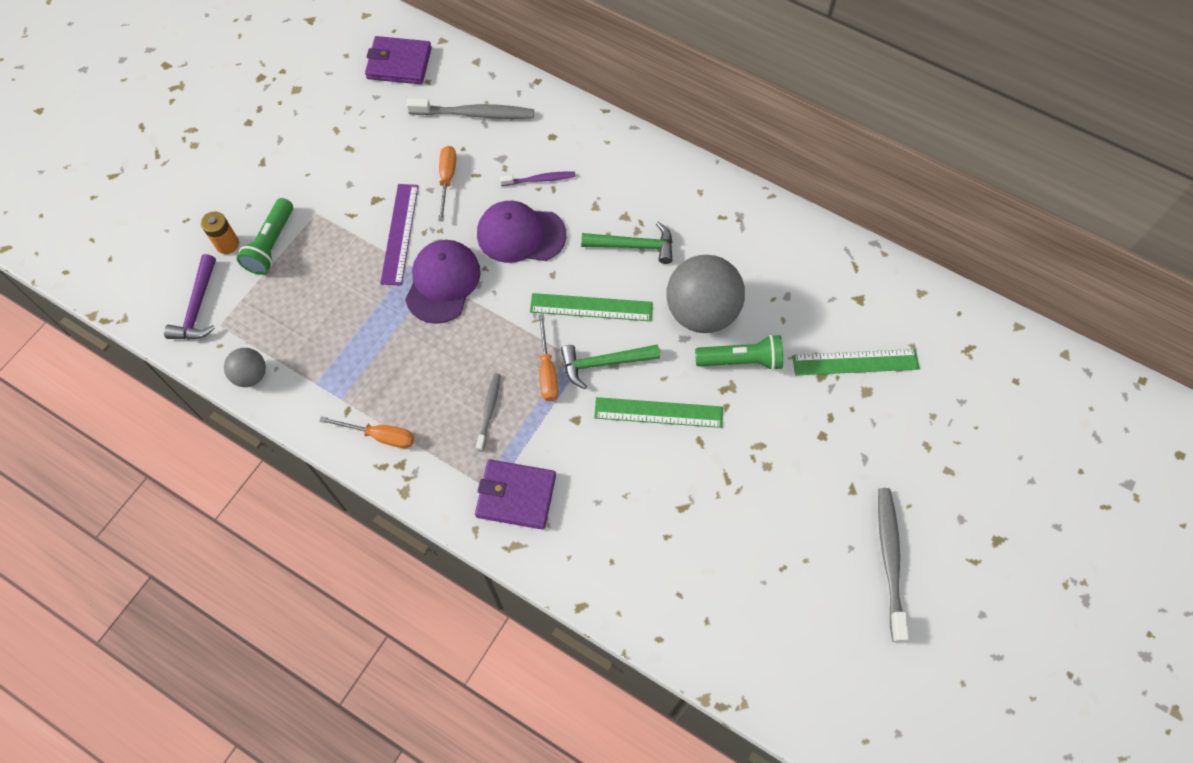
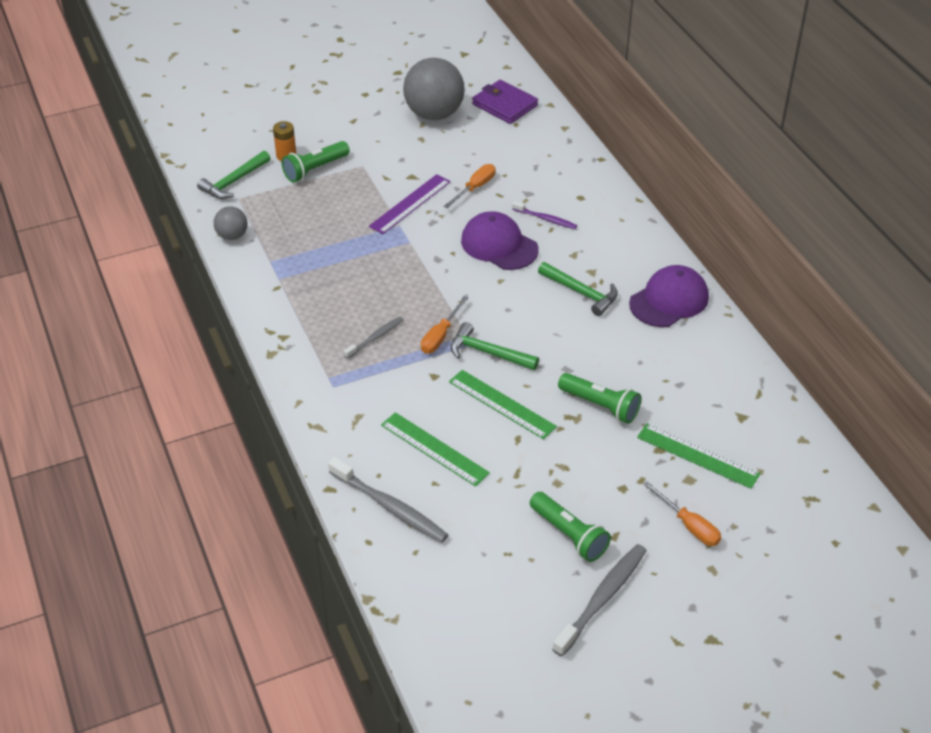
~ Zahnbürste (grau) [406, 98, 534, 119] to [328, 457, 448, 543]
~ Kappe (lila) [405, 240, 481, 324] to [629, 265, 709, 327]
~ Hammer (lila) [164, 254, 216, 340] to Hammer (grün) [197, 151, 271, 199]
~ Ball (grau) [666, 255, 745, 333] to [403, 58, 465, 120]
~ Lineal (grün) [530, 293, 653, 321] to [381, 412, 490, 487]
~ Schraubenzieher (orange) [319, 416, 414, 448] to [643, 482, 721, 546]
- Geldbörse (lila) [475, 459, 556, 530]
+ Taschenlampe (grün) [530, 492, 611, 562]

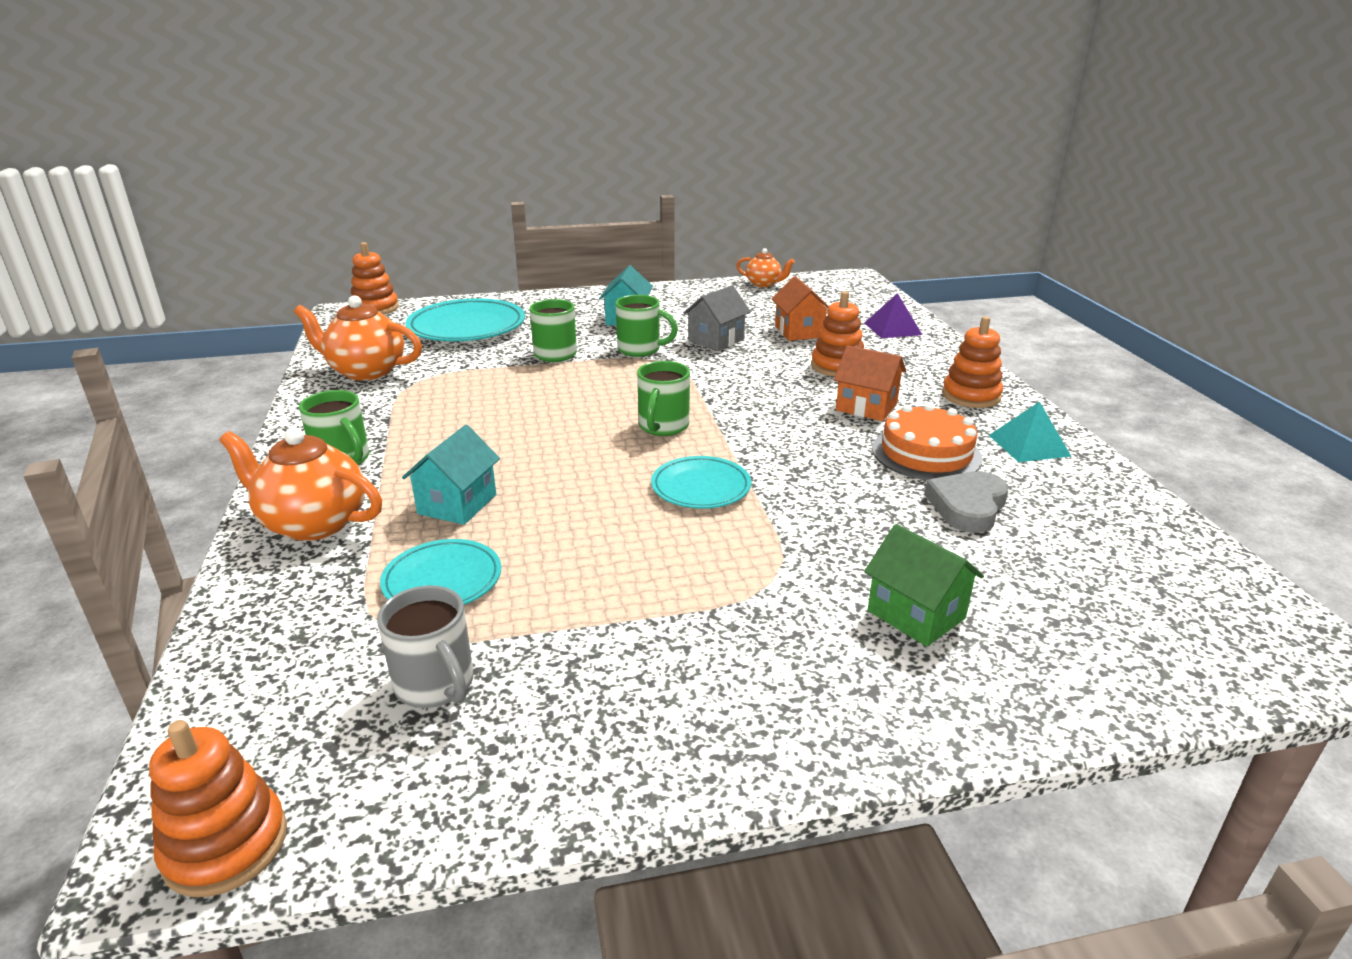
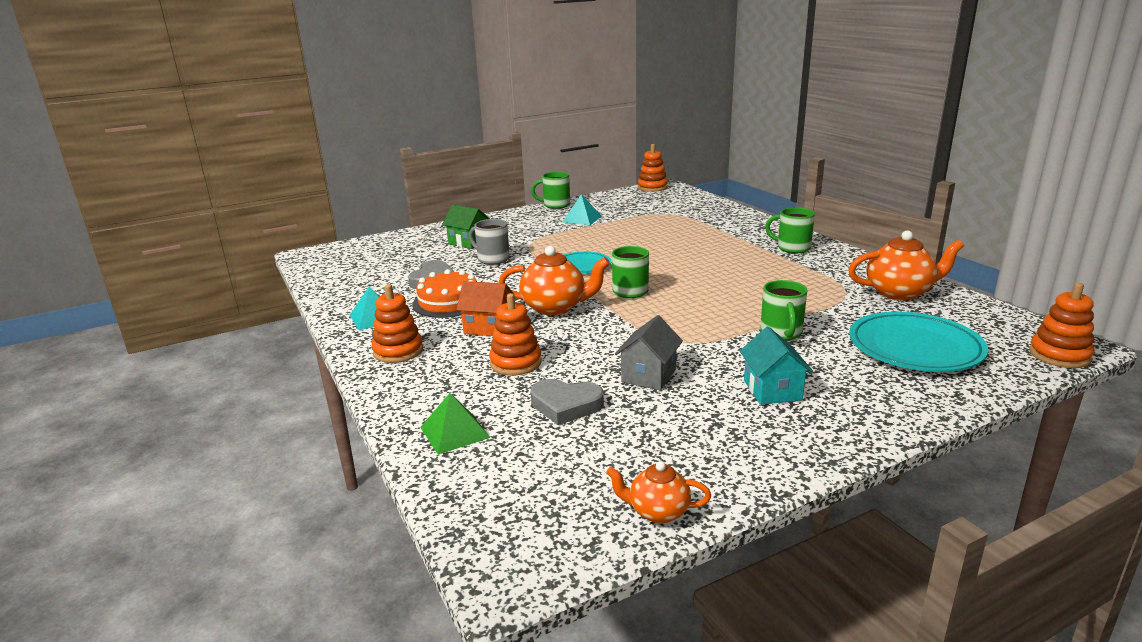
~ Haus (orange) [771, 276, 829, 341] to Herz (grau) [530, 379, 604, 425]
~ Pyramide (lila) [864, 293, 922, 338] to Pyramide (grün) [420, 393, 490, 455]
~ Tasse (grün) [616, 295, 678, 357] to [531, 171, 570, 209]
- Haus (türkis) [402, 425, 500, 525]
~ Teekanne (orange) [219, 427, 382, 541] to [499, 246, 610, 316]
- Teller (türkis) [380, 539, 501, 605]
~ Tasse (grau) [377, 585, 474, 708] to [469, 219, 510, 265]
+ Pyramide (türkis) [563, 194, 602, 225]

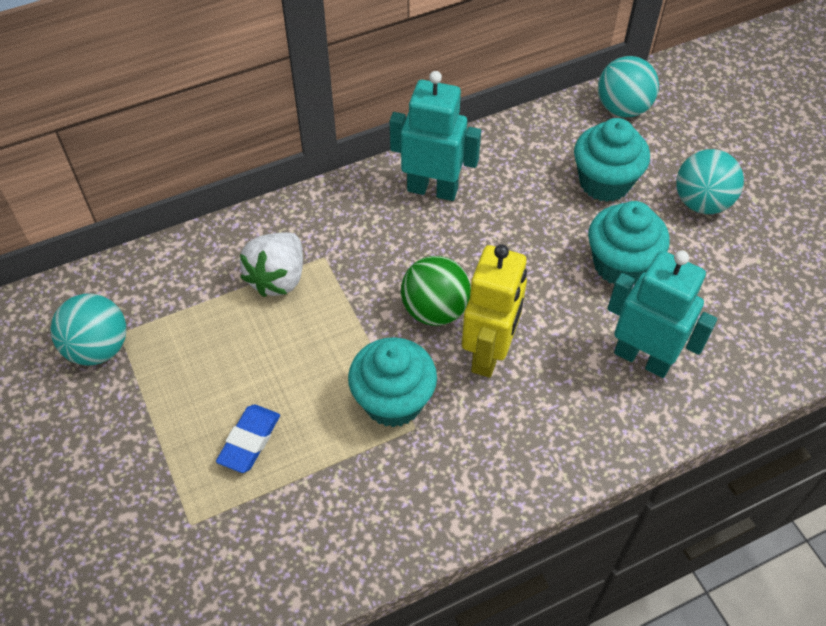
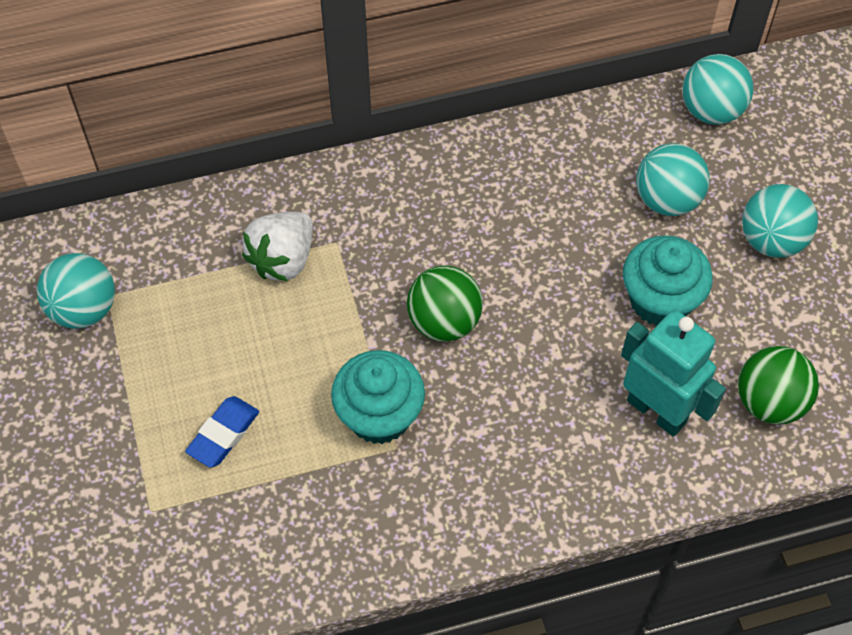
- Roboter (türkis) [390, 71, 481, 201]
~ Muffin (türkis) [574, 118, 650, 202] to Ball (türkis) [636, 143, 710, 216]
- Roboter (gelb) [462, 244, 527, 378]
+ Ball (grün) [738, 346, 819, 425]

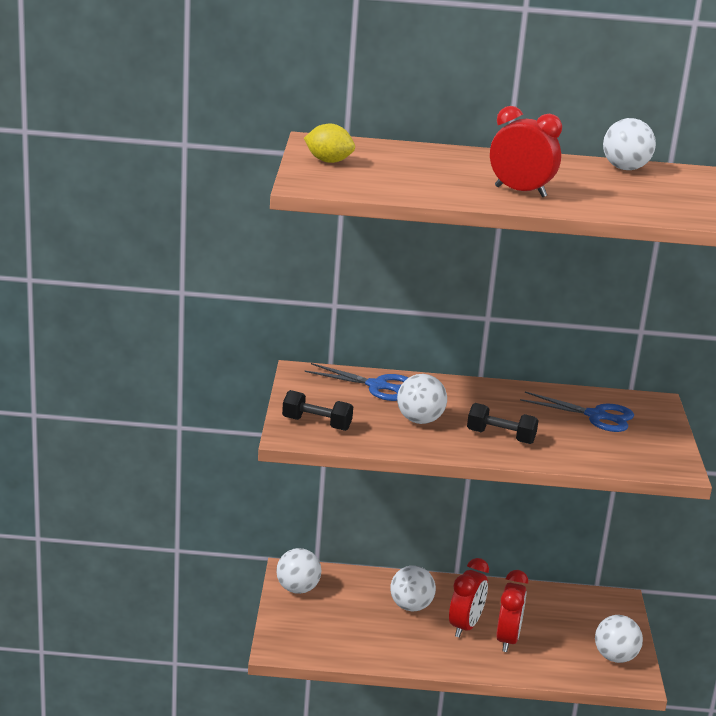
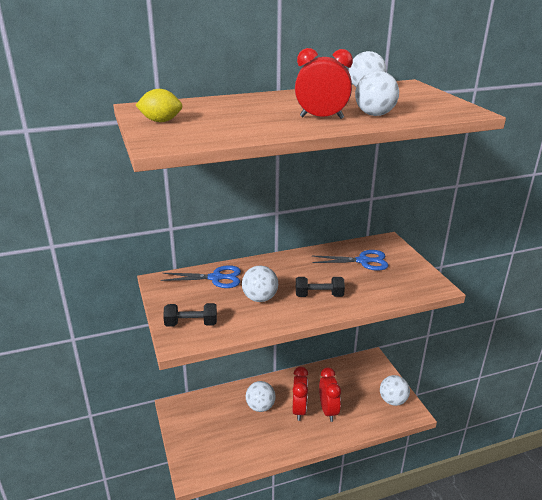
~ Ball (weiß) [276, 548, 321, 594] to [355, 71, 399, 116]

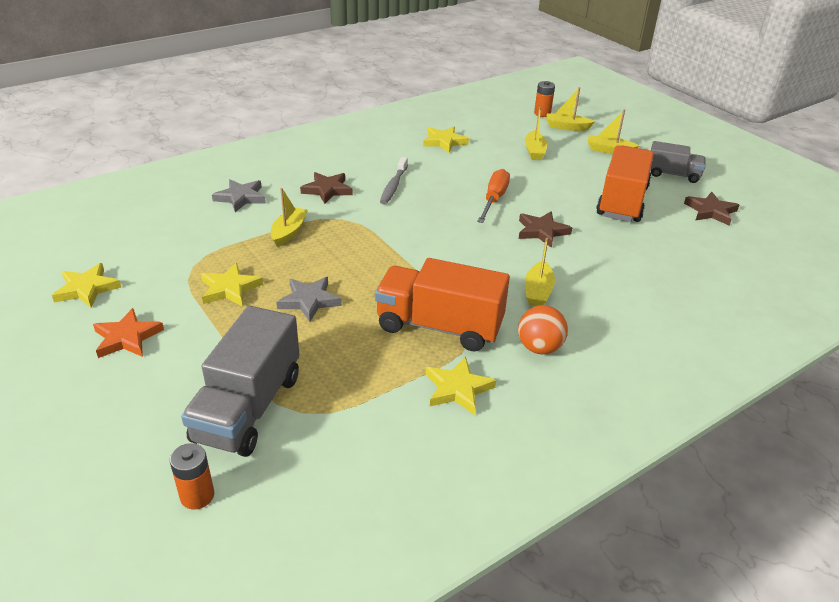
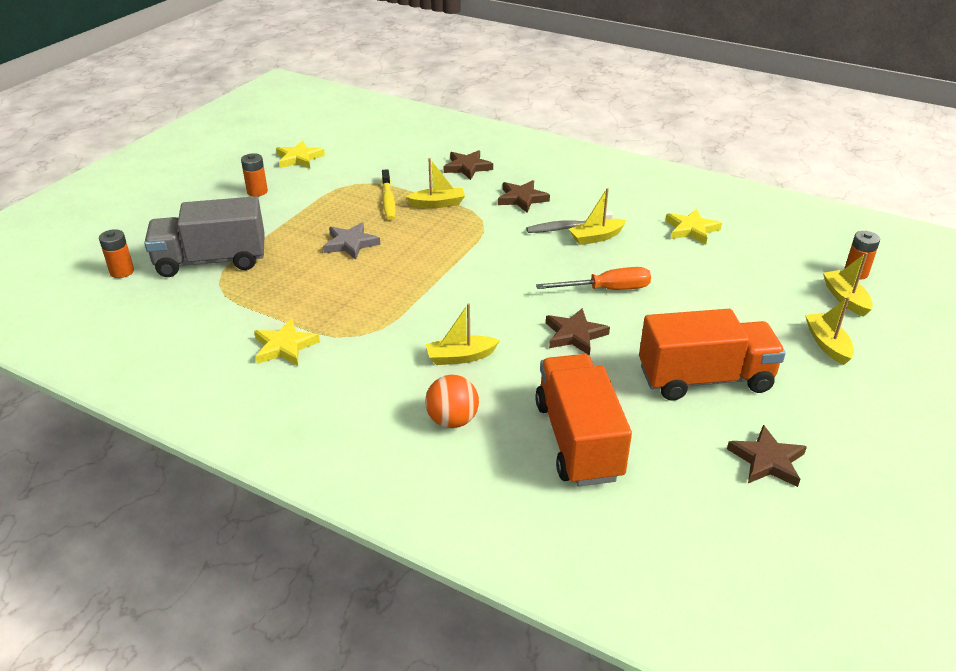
~ Boot (gelb) [525, 107, 547, 160] to [569, 188, 627, 245]
- Lastwagen (grau) [650, 141, 706, 183]
~ Stern (grau) [212, 179, 266, 212] to Stern (braun) [444, 150, 493, 180]
~ Lastwagen (orange) [375, 258, 510, 351] to [535, 354, 632, 486]
- Stern (gelb) [201, 263, 263, 307]
~ Ball (orange) [518, 305, 568, 354] to [425, 375, 479, 428]
~ Stern (orange) [93, 308, 164, 358] to Batterie (orange) [241, 153, 268, 197]
+ Zahnbürste (gelb) [382, 169, 396, 220]

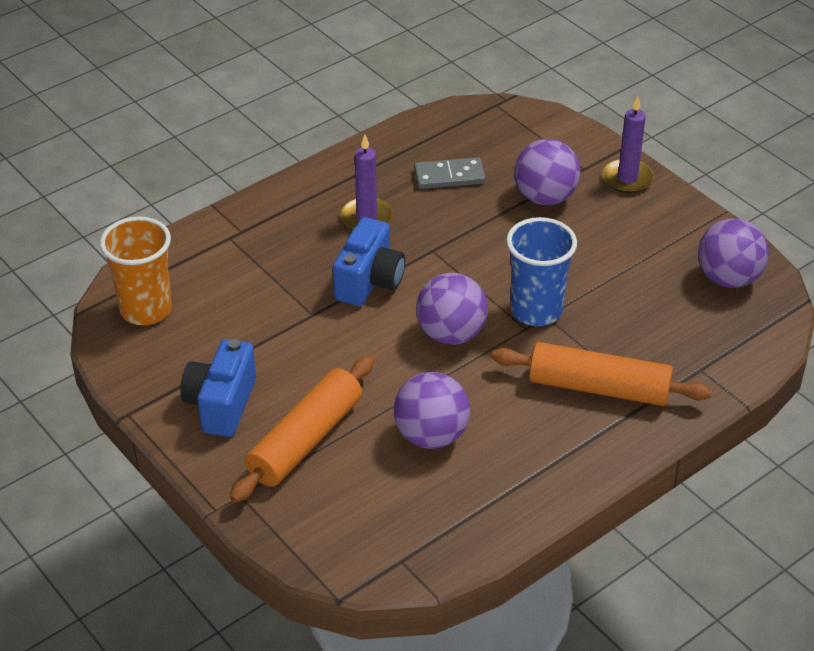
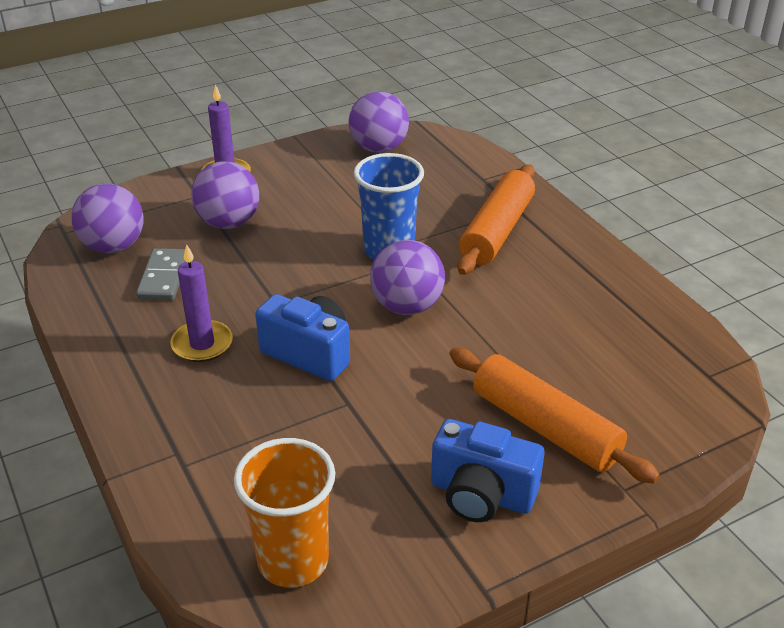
~ Ball (lila) [394, 372, 470, 449] to [71, 184, 143, 253]

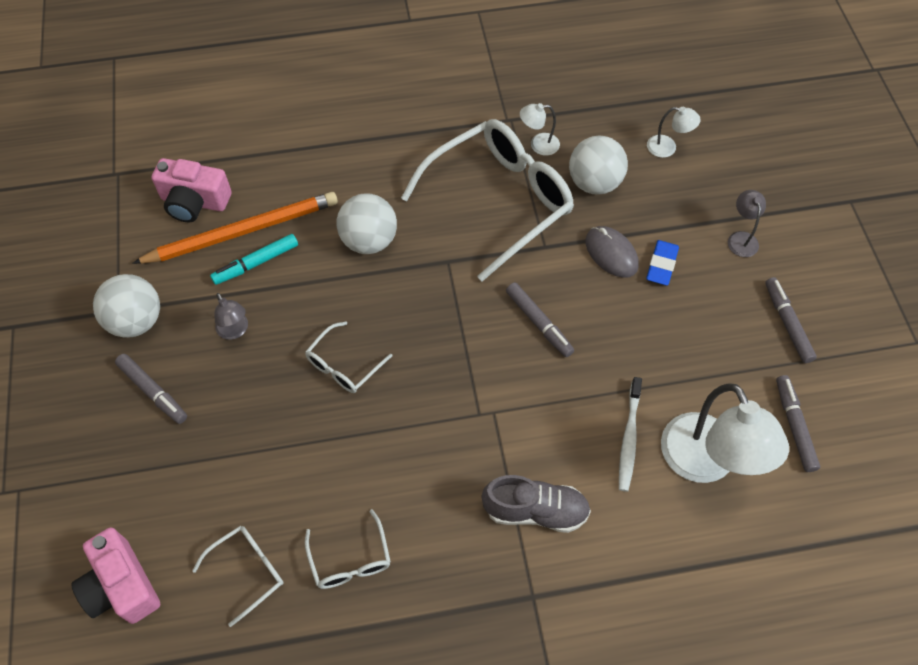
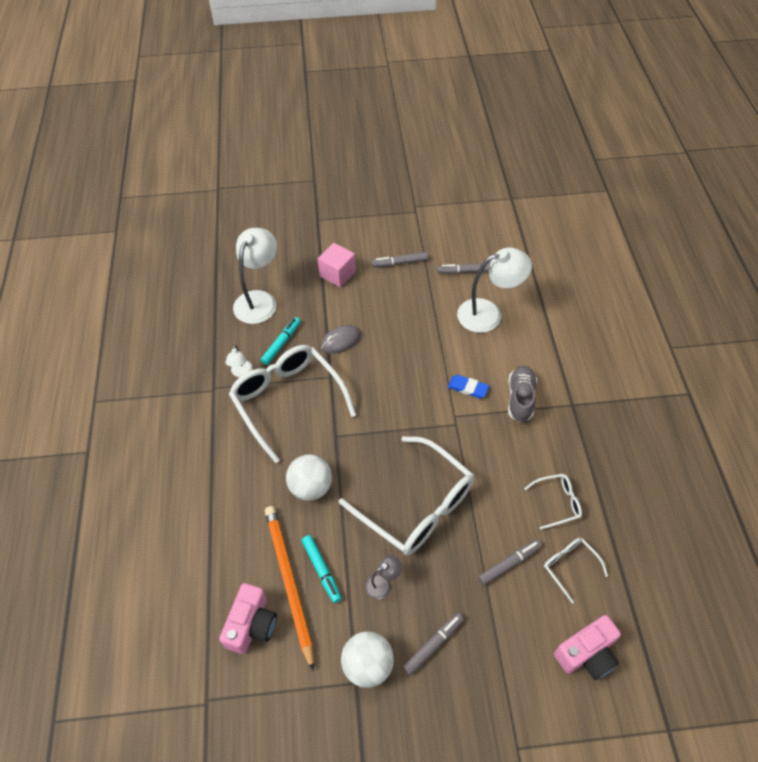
~ Lampe (weiß) [647, 107, 701, 158] = [233, 228, 277, 324] x2.15
~ Ball (weiß) [569, 135, 628, 195] to Filzstift (türkis) [261, 317, 300, 365]
~ Lampe (grau) [728, 190, 766, 257] to Kubus (rosa) [318, 243, 356, 288]
~ Radiergummi (blau) [646, 240, 679, 286] to [448, 375, 489, 398]
~ Filzstift (grau) [506, 282, 574, 357] to [478, 539, 542, 585]
~ Brille (weiß) [305, 321, 392, 393] = [339, 436, 474, 555] x2.20
- Zahnbürste (weiß) [619, 377, 642, 492]

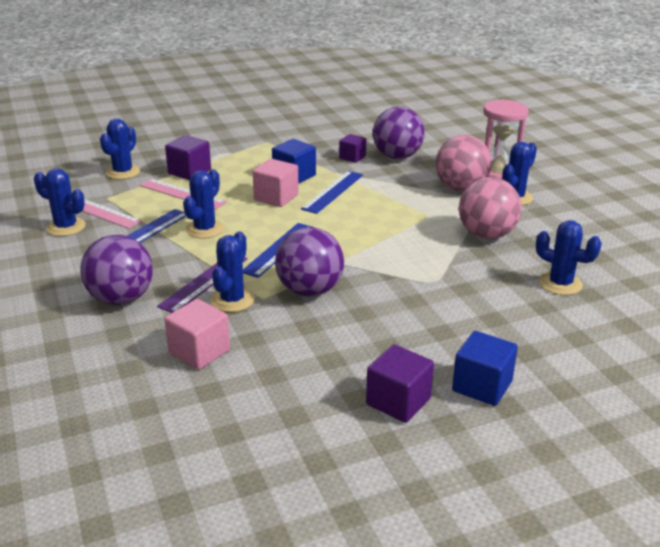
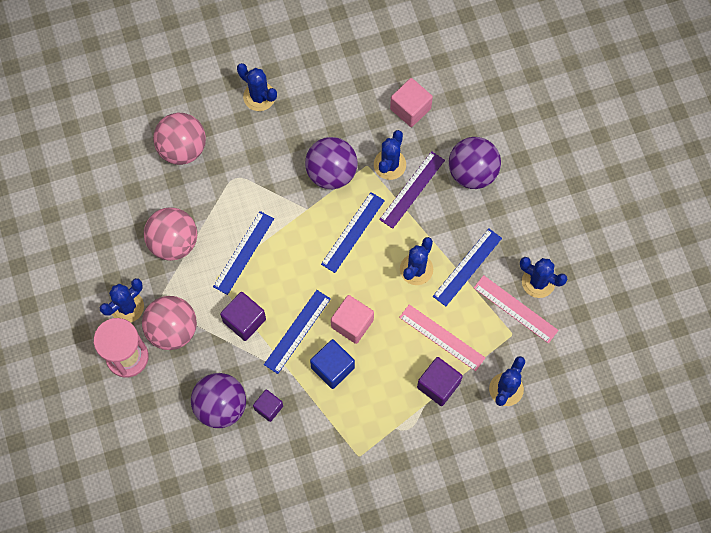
~ Kaktus (blau) [536, 220, 602, 295] to [237, 63, 277, 111]
- Kubus (blau) [452, 331, 518, 406]
~ Kubus (lila) [366, 344, 434, 423] to [220, 292, 266, 341]
+ Ball (rosa) [153, 113, 206, 165]
+ Lineal (blau) [213, 211, 274, 295]

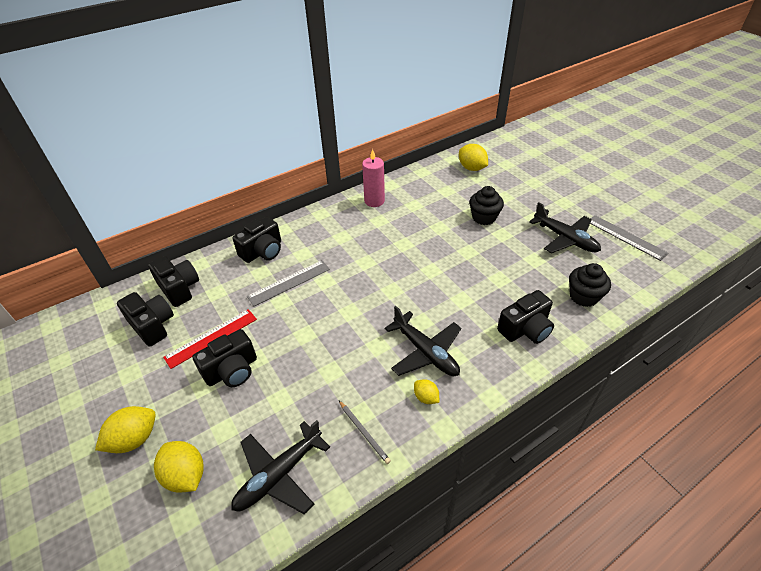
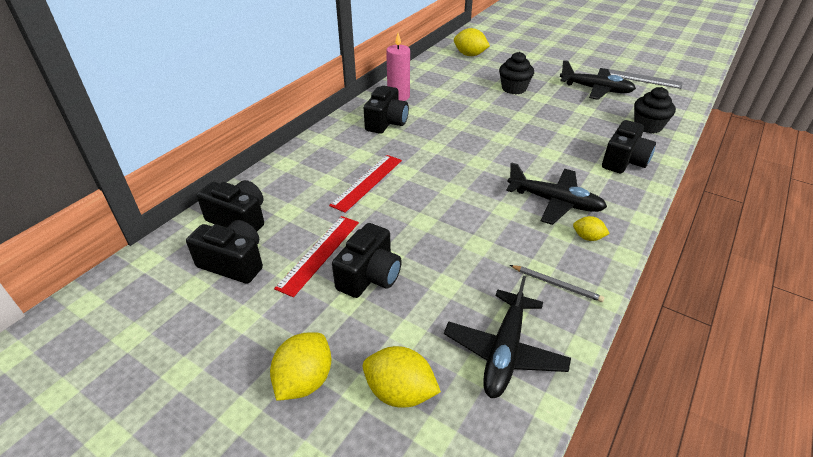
~ Kamera (schwarz) [232, 217, 281, 263] to [364, 86, 409, 134]
~ Lineal (grau) [247, 260, 330, 306] to Lineal (rot) [329, 155, 402, 213]

